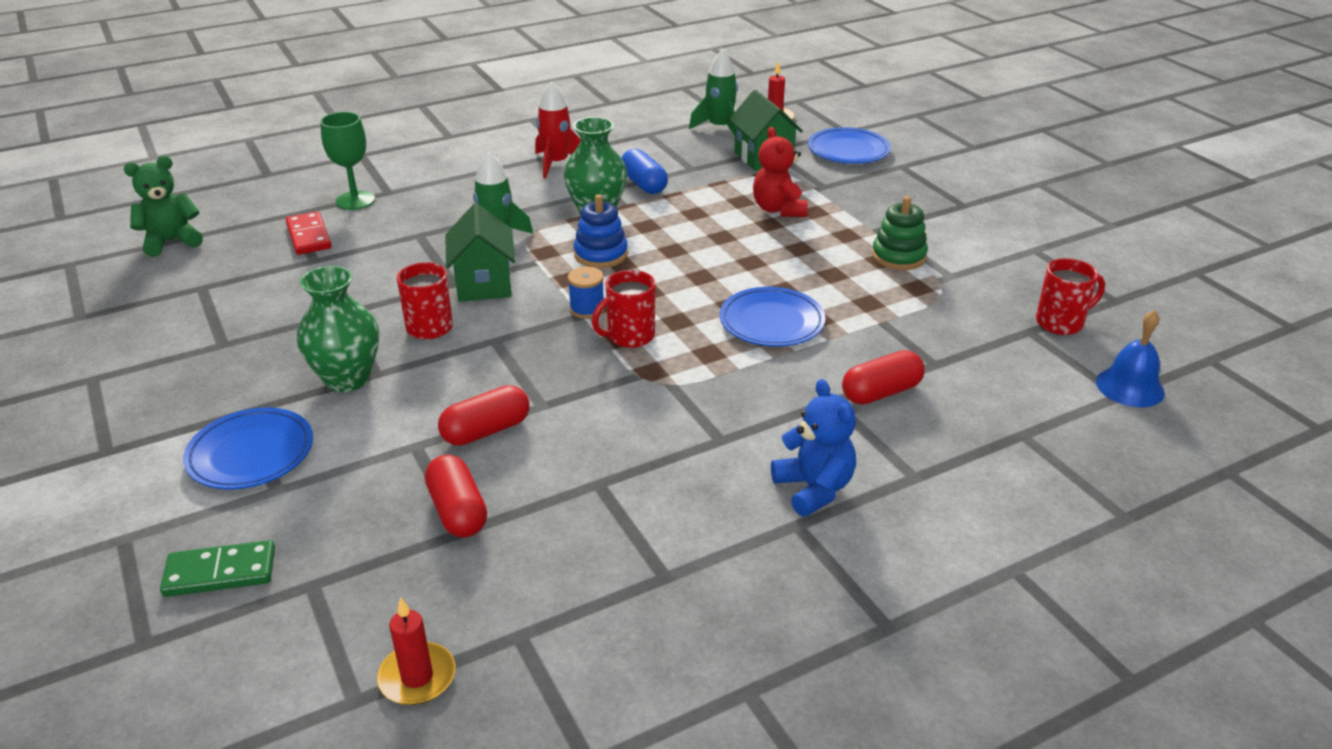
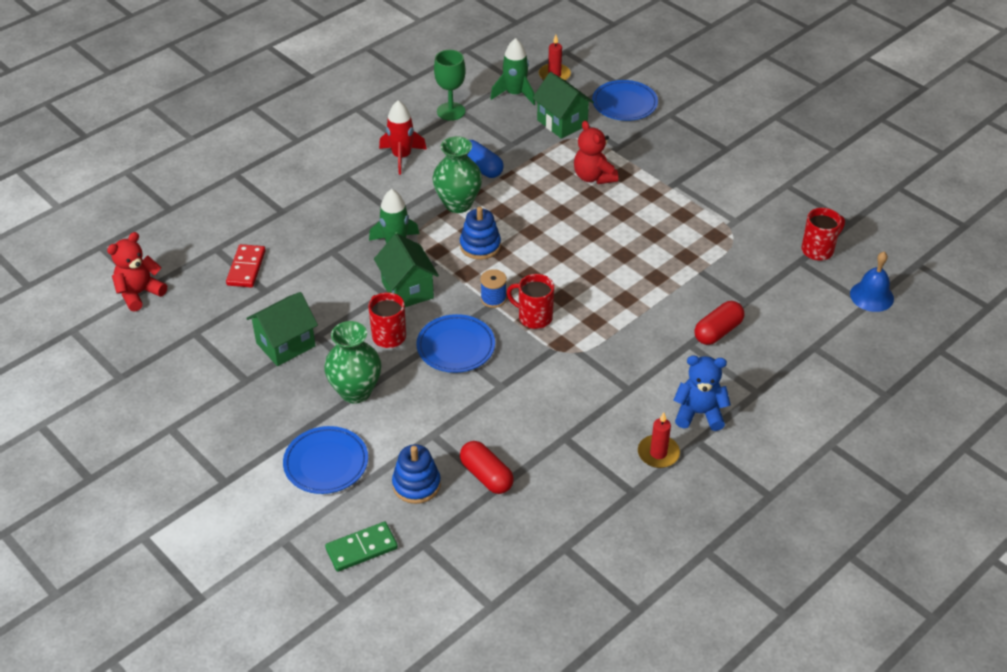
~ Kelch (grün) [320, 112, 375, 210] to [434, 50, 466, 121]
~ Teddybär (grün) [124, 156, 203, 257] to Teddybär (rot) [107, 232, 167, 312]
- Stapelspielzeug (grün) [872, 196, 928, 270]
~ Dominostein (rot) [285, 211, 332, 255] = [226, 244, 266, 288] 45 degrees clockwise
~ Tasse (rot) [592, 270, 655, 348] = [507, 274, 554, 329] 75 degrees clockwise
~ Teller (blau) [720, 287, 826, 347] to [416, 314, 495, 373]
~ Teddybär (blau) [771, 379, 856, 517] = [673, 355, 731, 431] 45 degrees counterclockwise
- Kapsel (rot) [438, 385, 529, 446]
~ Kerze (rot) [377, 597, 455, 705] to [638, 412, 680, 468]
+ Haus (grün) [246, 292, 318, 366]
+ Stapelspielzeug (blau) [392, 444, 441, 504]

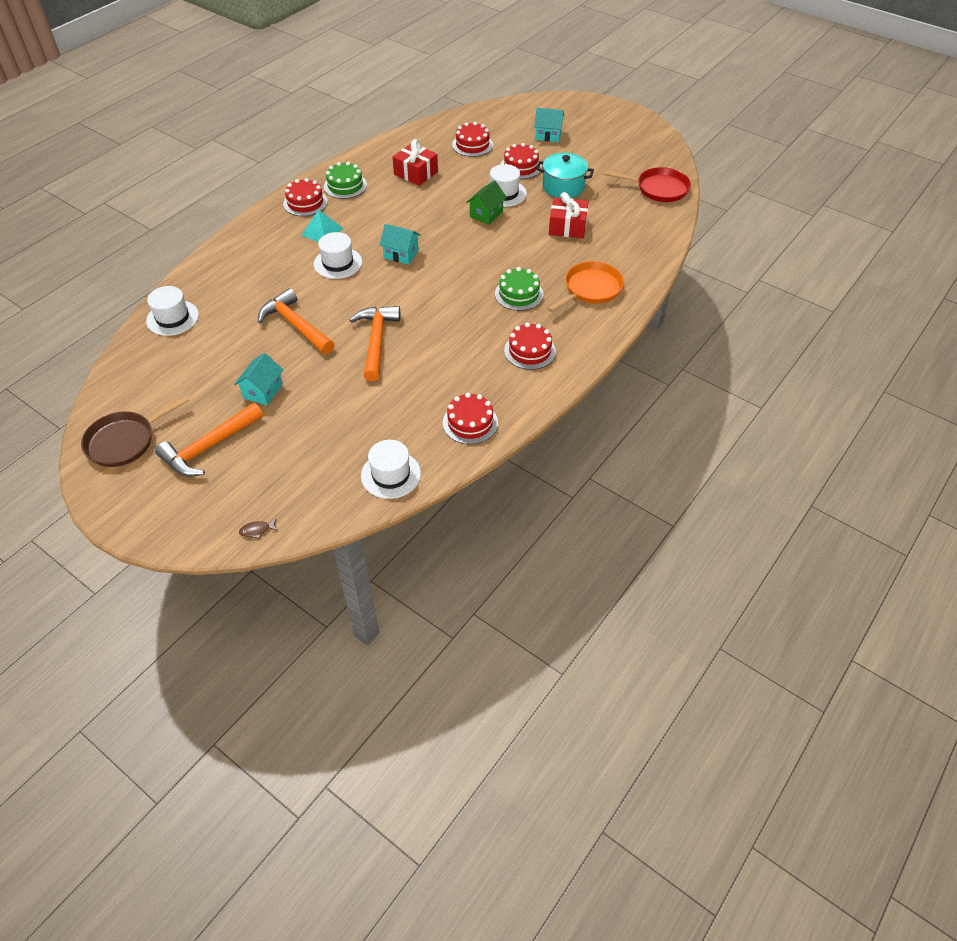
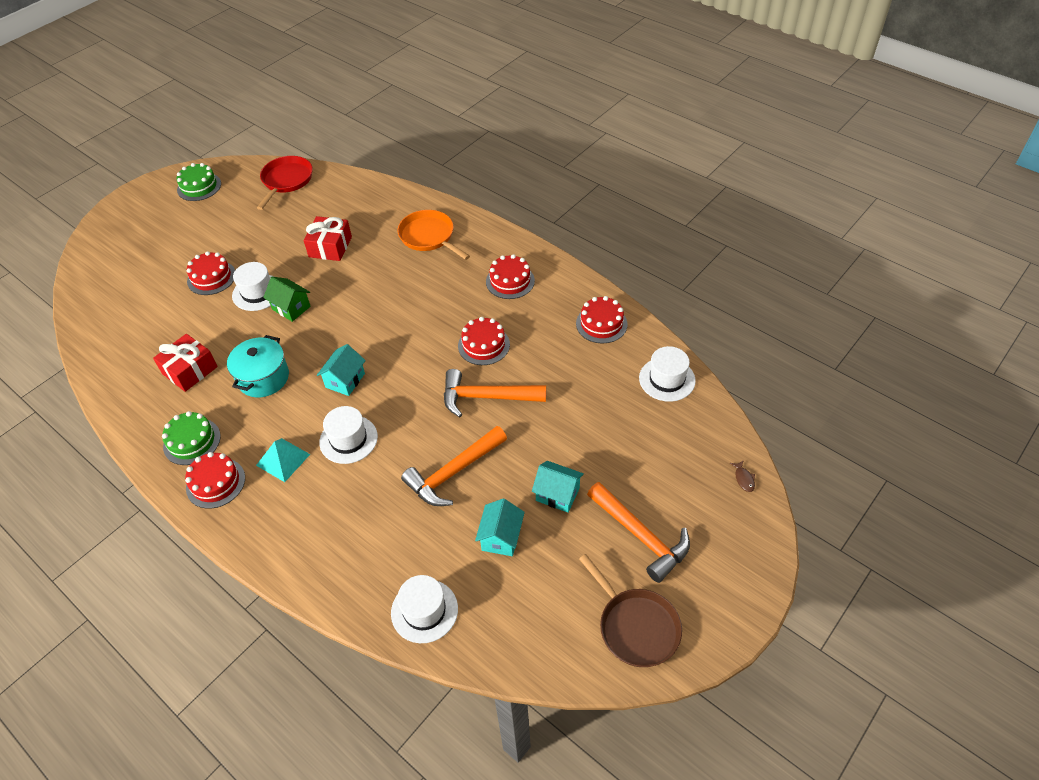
~ Haus (türkis) [534, 108, 564, 142] to [475, 498, 525, 556]
~ Kuchen (rot) [452, 122, 493, 157] to [458, 317, 510, 365]
~ Kochtopf (türkis) [536, 153, 594, 198] to [227, 335, 289, 397]
~ Kuchen (grün) [495, 267, 543, 311] to [176, 163, 221, 201]

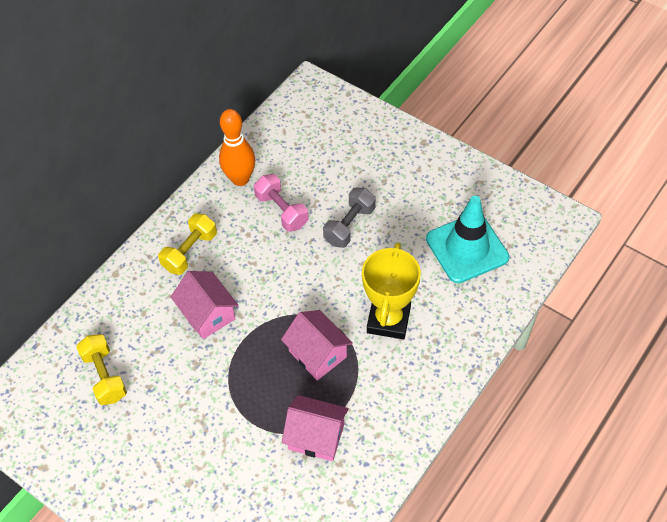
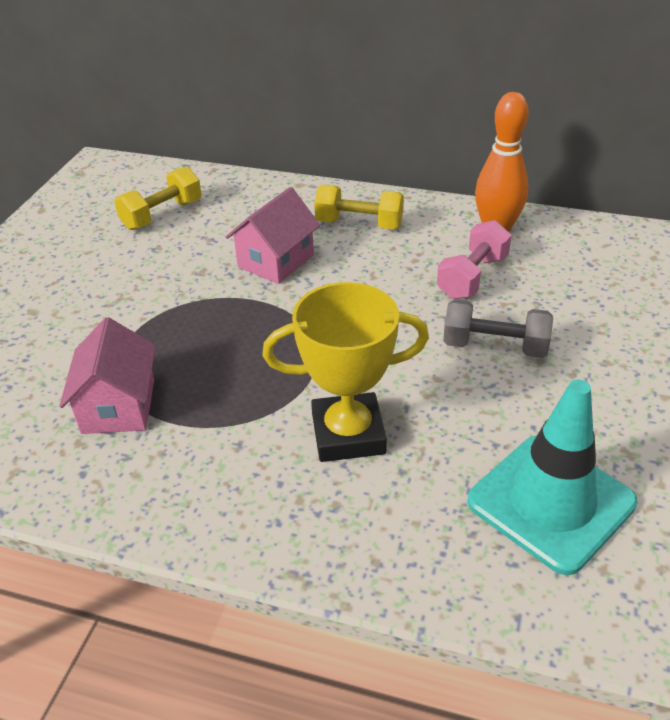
- Haus (rosa) [281, 310, 353, 381]

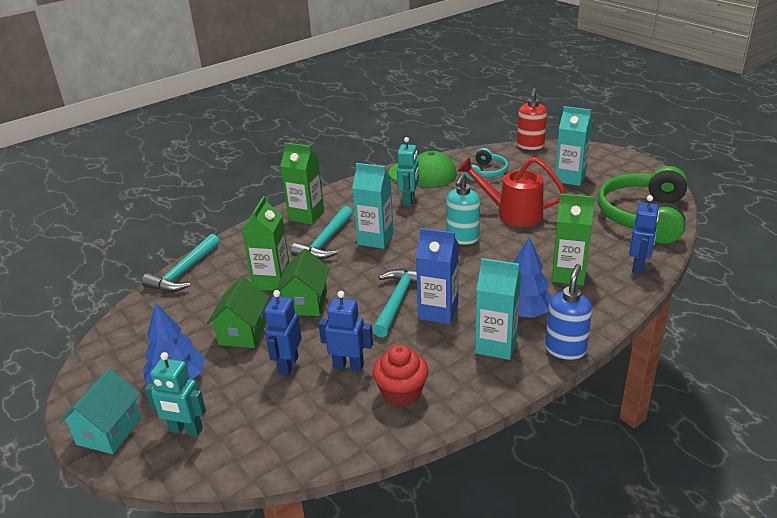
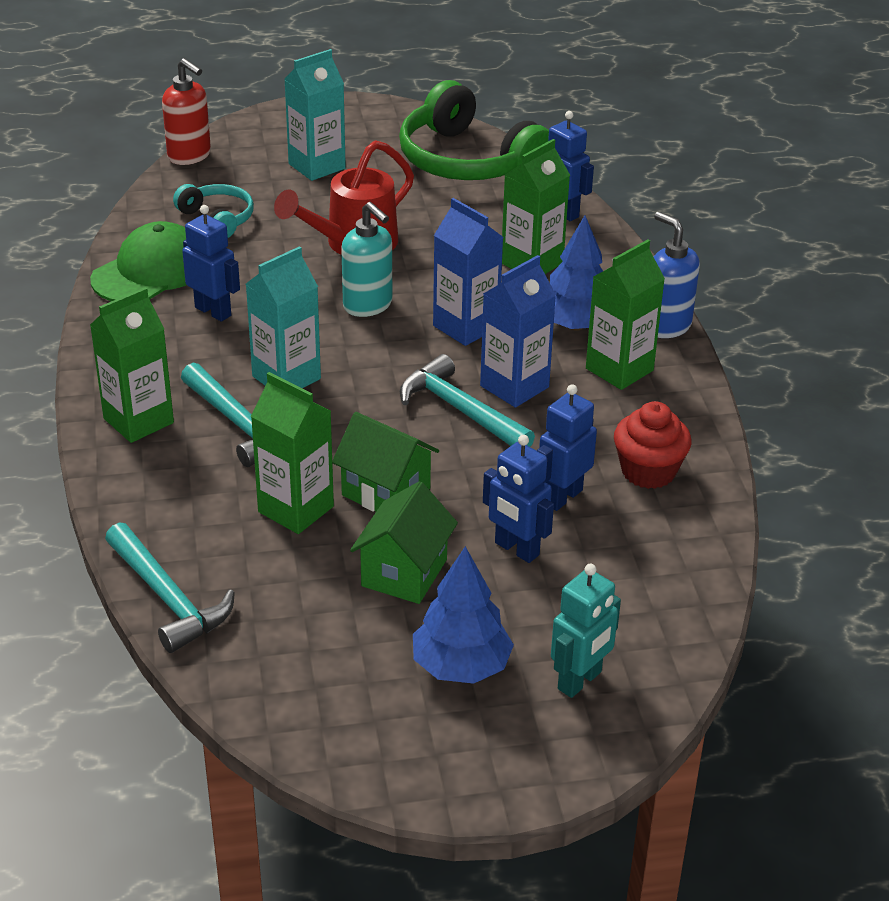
~ Roboter (türkis) [397, 137, 419, 206] to Roboter (blau) [182, 205, 240, 322]
~ Getränkekarton (türkis) [475, 258, 521, 360] to Getränkekarton (grün) [586, 239, 665, 390]
~ Haus (grün) [207, 277, 269, 348] = [350, 481, 458, 604] 75 degrees clockwise
- Haus (türkis) [59, 368, 141, 454]
+ Getränkekarton (blau) [433, 198, 503, 346]

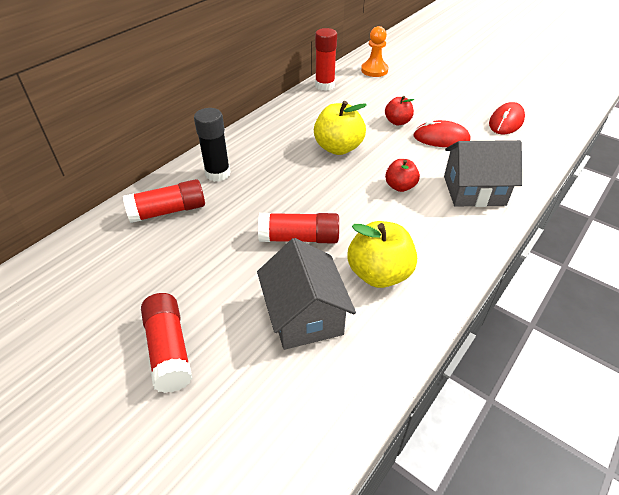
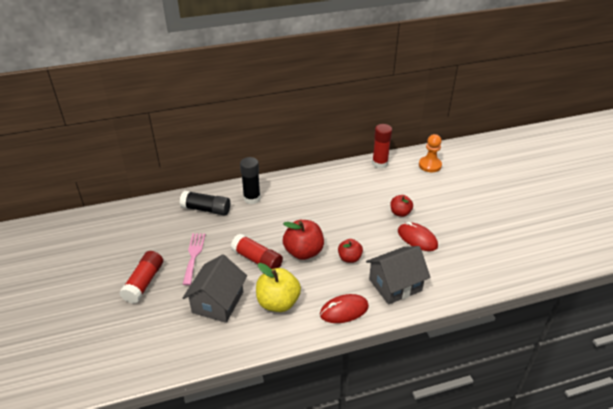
- Apfel (gelb) [314, 101, 367, 155]
~ Computermaus (rot) [489, 102, 525, 134] to [320, 294, 369, 323]
~ Haus (grau) [444, 140, 522, 207] = [366, 246, 431, 305] 60 degrees counterclockwise
~ Klebestift (rot) [123, 179, 205, 223] to Klebestift (schwarz) [180, 191, 230, 216]
+ Apfel (rot) [283, 220, 324, 260]
+ Gabel (rosa) [183, 233, 205, 285]

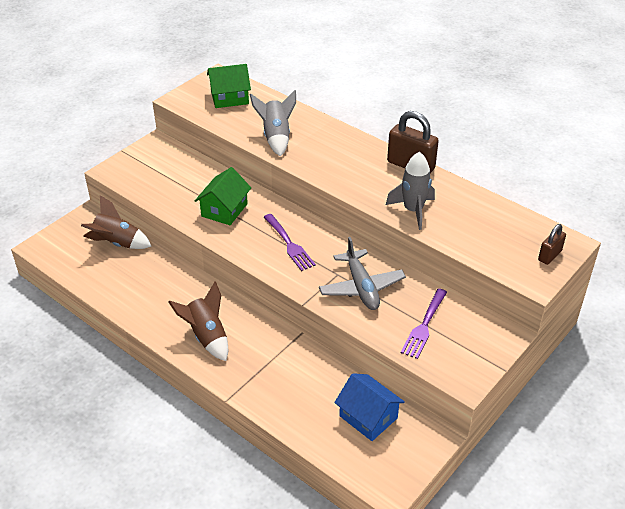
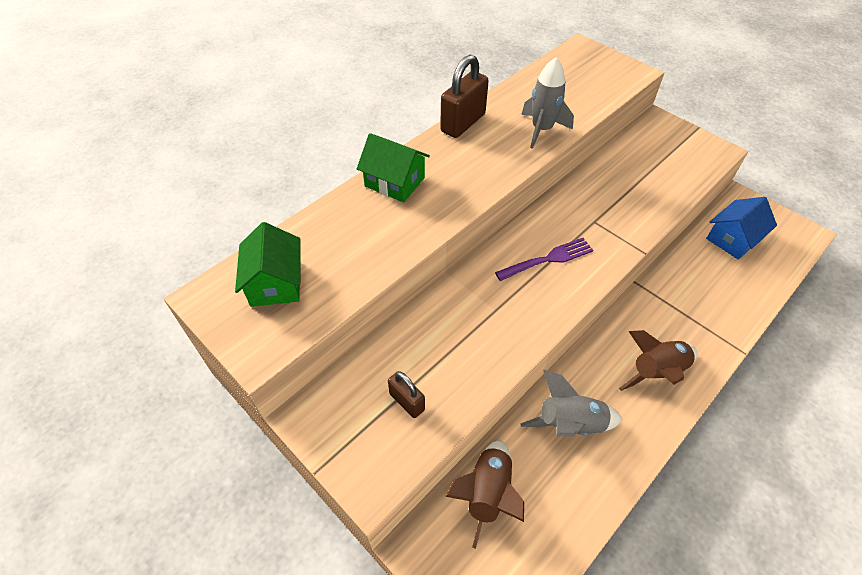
~ Rakete (grau) [249, 90, 296, 157] to [520, 370, 623, 436]
~ Haus (grün) [195, 167, 251, 225] to [357, 133, 430, 202]
~ Vorhängeschloss (braun) [538, 224, 566, 265] to [388, 371, 425, 418]
- Flugzeug (grau) [319, 237, 406, 310]
- Gabel (lila) [401, 288, 447, 359]

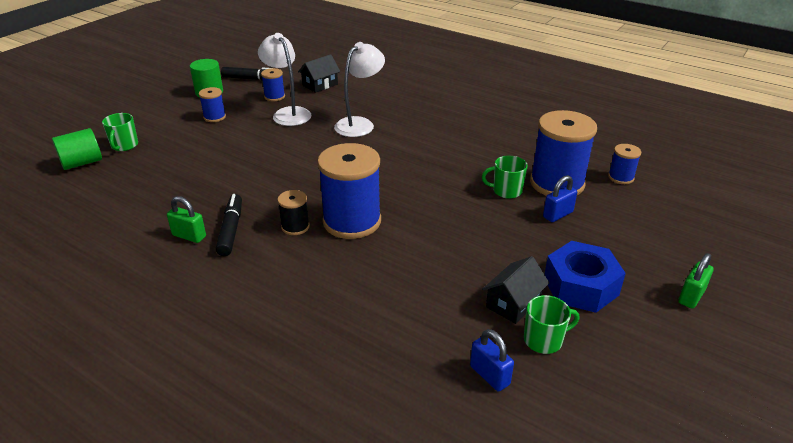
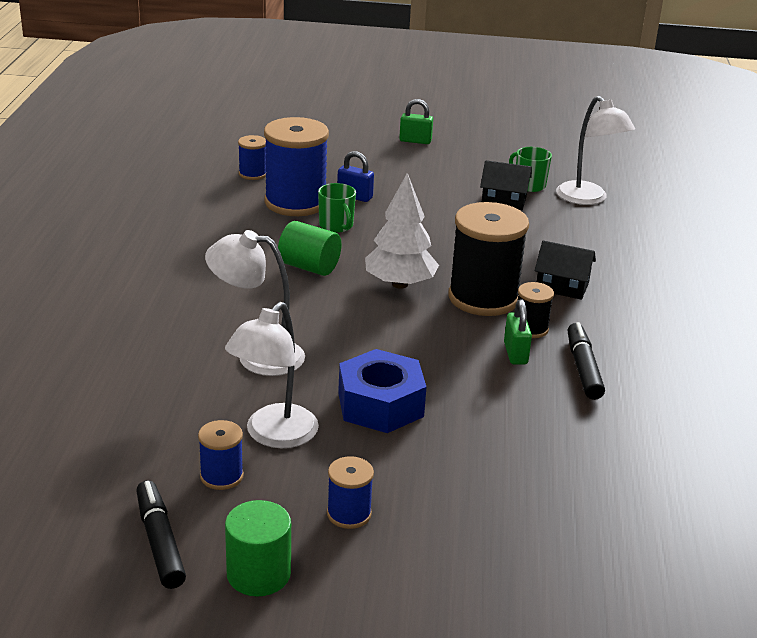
~ Haus (schwarz) [298, 54, 340, 93] to [535, 240, 596, 300]
- Tasse (grün) [102, 113, 138, 151]
~ Vollzylinder (grün) [52, 128, 102, 170] to [278, 221, 341, 276]
~ Garnrolle (blau) [317, 143, 381, 239] to Garnrolle (schwarz) [448, 202, 529, 316]
~ Filzstift (schwarz) [216, 194, 242, 256] = [568, 322, 605, 400] 120 degrees clockwise
~ Vorhängeschloss (grün) [167, 196, 206, 243] to [504, 299, 532, 364]
~ Sechskantmutter (blau) [544, 241, 626, 313] to [338, 349, 426, 433]
~ Vorhängeschloss (blau) [470, 329, 514, 391] to Lampe (weiß) [556, 96, 635, 205]
+ Baum (weiß) [365, 173, 439, 289]

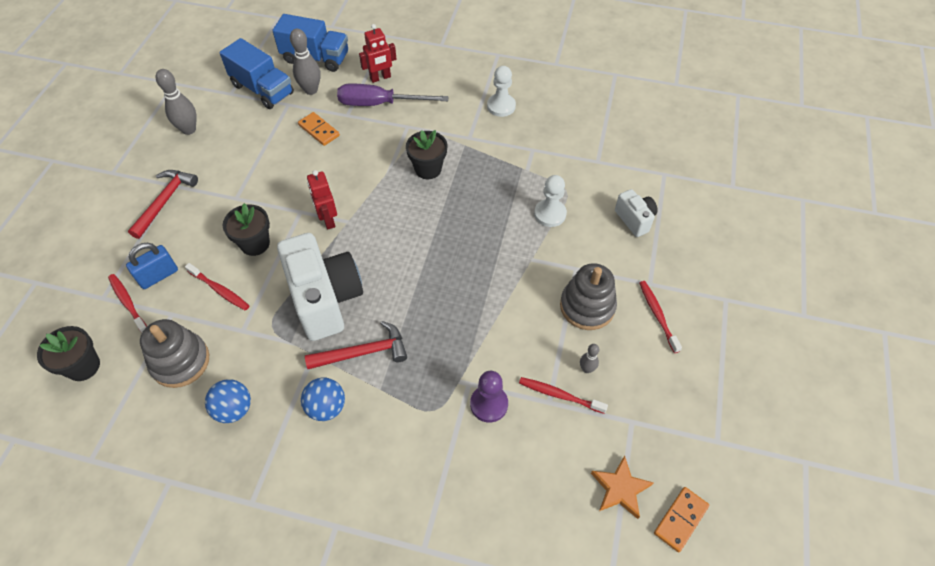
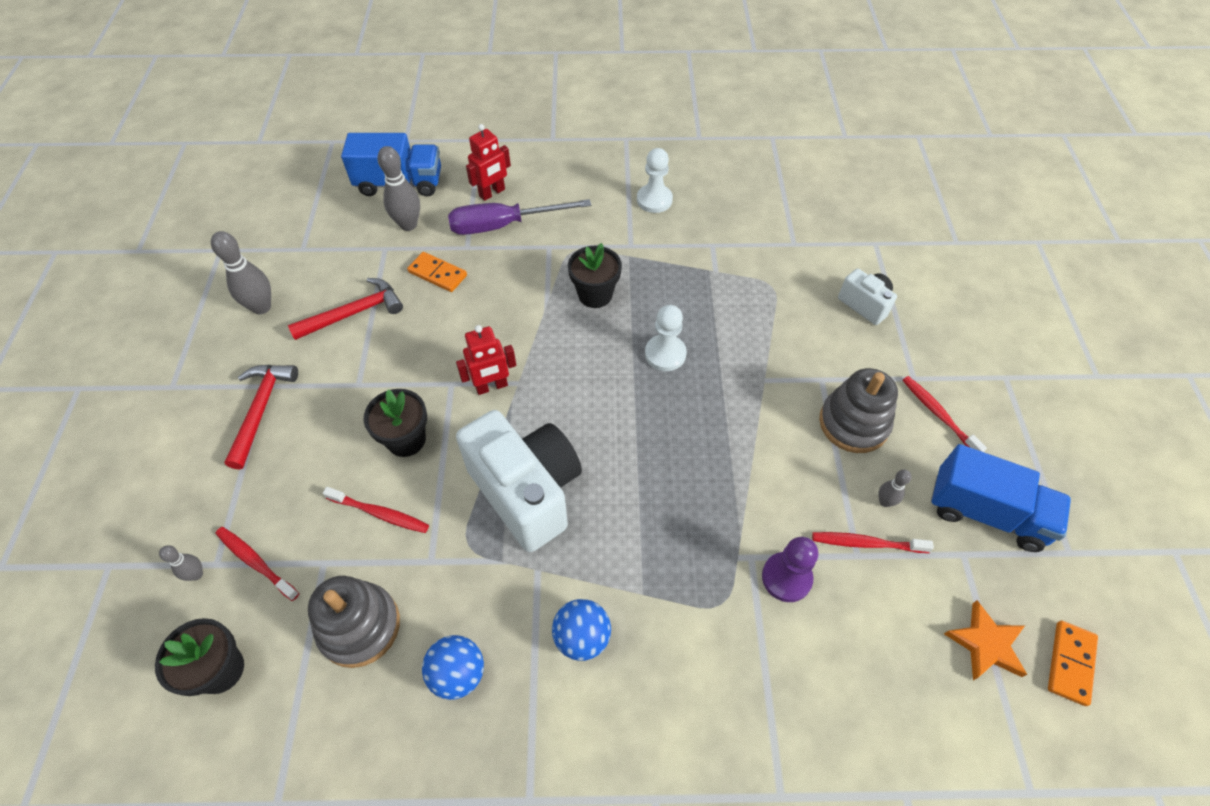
~ Lastwagen (blau) [220, 38, 294, 109] to [931, 444, 1071, 552]
~ Roboter (rot) [307, 170, 337, 230] = [456, 325, 516, 395] 75 degrees counterclockwise
~ Bauer (weiß) [534, 175, 567, 227] to [645, 305, 687, 371]
- Vorhängeschloss (blau) [126, 243, 178, 289]
~ Hammer (rot) [305, 321, 407, 369] to [288, 278, 403, 340]
+ Bowlingkegel (grau) [159, 545, 203, 581]

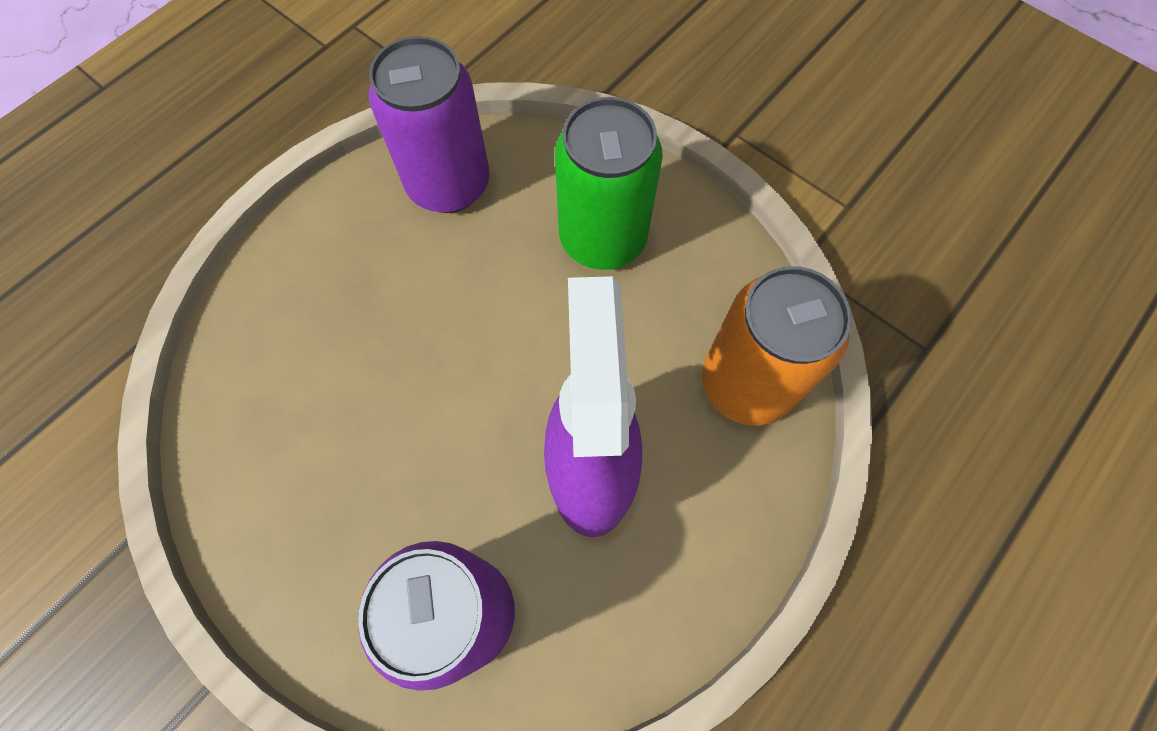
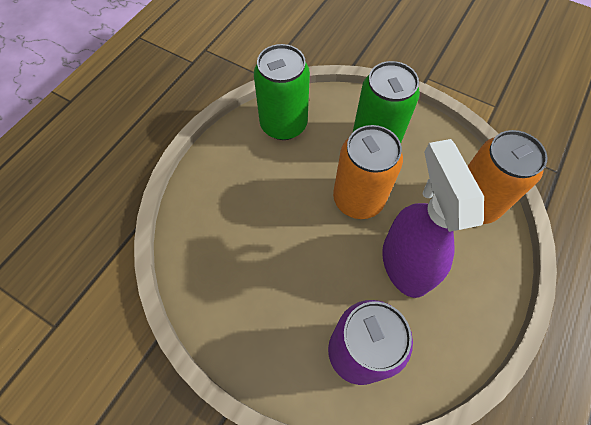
~ Dose (lila) [369, 36, 490, 213] to Dose (grün) [254, 44, 310, 140]
+ Dose (orange) [333, 125, 403, 219]

